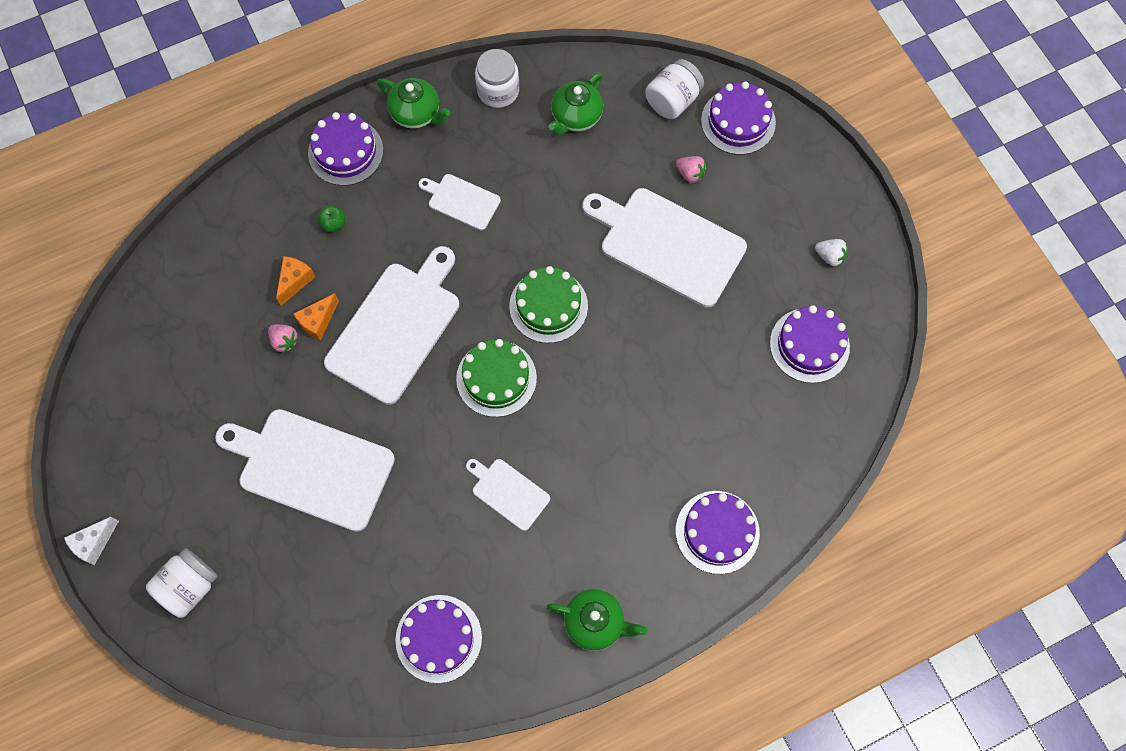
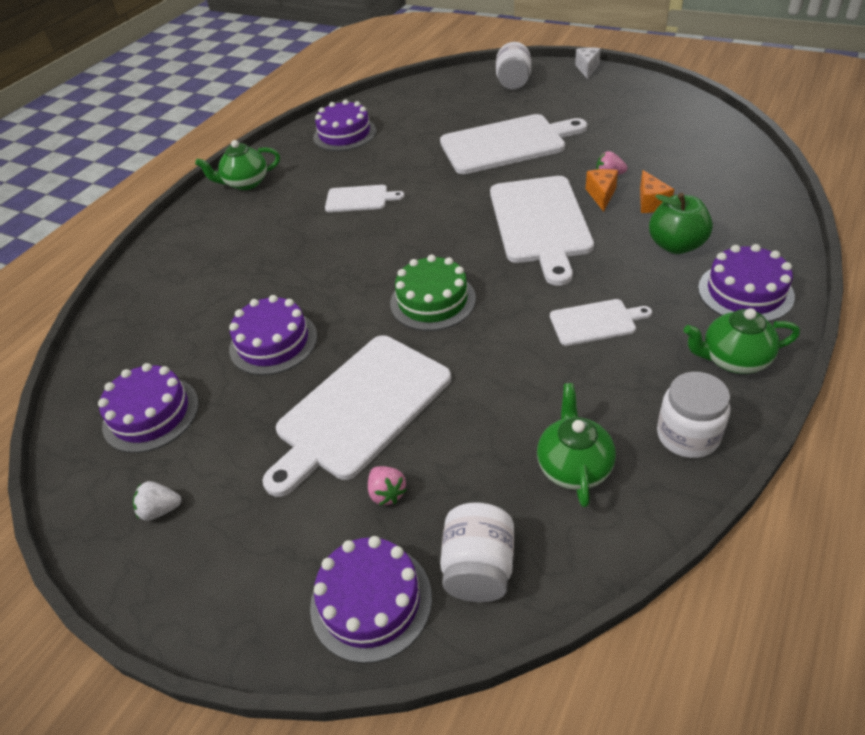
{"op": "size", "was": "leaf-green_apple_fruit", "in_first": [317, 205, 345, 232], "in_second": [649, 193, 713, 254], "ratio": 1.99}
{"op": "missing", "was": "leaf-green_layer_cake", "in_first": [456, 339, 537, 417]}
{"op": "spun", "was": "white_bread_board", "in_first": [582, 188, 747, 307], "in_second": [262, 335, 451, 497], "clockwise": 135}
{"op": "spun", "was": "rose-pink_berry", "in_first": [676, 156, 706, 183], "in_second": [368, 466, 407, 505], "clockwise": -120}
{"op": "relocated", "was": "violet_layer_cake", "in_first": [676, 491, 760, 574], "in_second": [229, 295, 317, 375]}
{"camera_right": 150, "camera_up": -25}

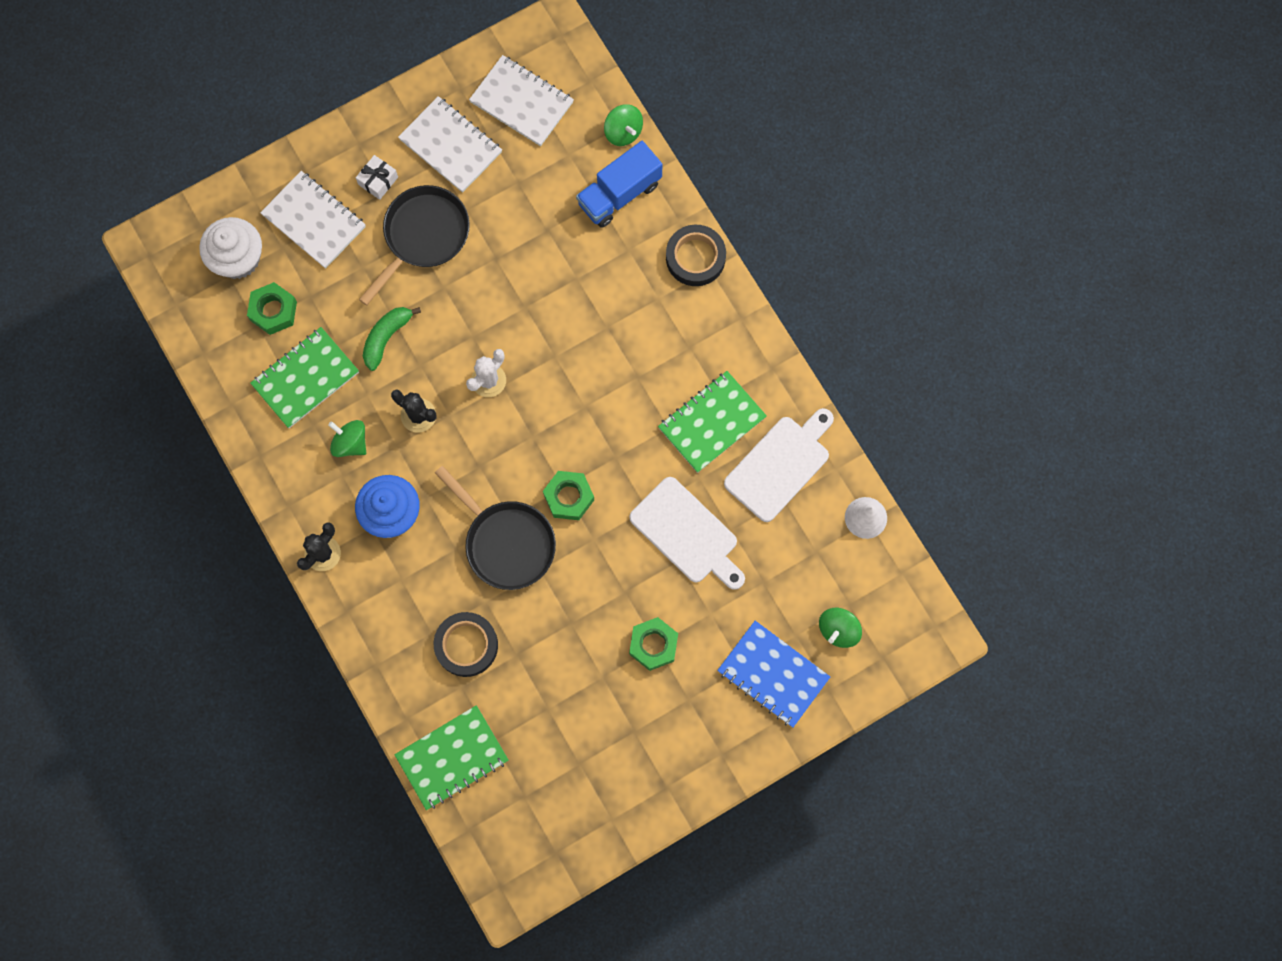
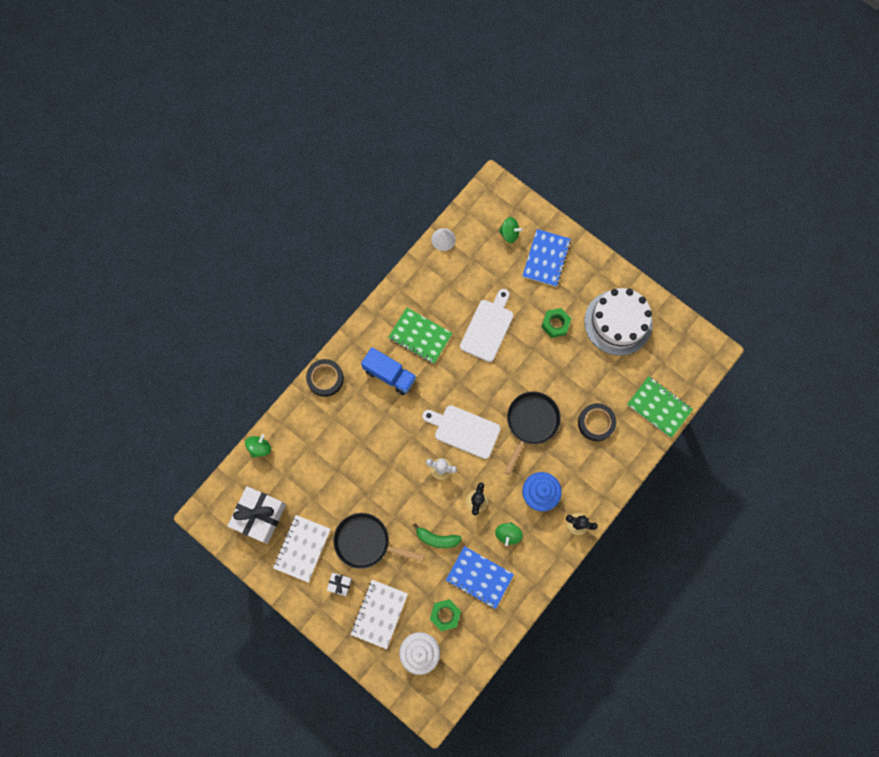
{"op": "colour", "was": "leaf-green_notebook", "now": "blue_notebook", "in_first": [250, 327, 359, 428], "in_second": [446, 546, 514, 609]}
{"op": "exchanged", "was": "white_notebook", "now": "white_present", "in_first": [469, 55, 574, 146], "in_second": [227, 486, 286, 543]}
{"op": "missing", "was": "leaf-green_nut", "in_first": [543, 471, 594, 520]}
{"op": "relocated", "was": "blue_truck", "in_first": [576, 141, 662, 228], "in_second": [361, 347, 416, 395]}
{"op": "relocated", "was": "white_bread_board", "in_first": [724, 408, 834, 522], "in_second": [422, 405, 501, 459]}
{"op": "appeared", "now": "white_layer_cake", "in_second": [584, 288, 653, 356]}
{"camera_right": -110, "camera_up": 0}

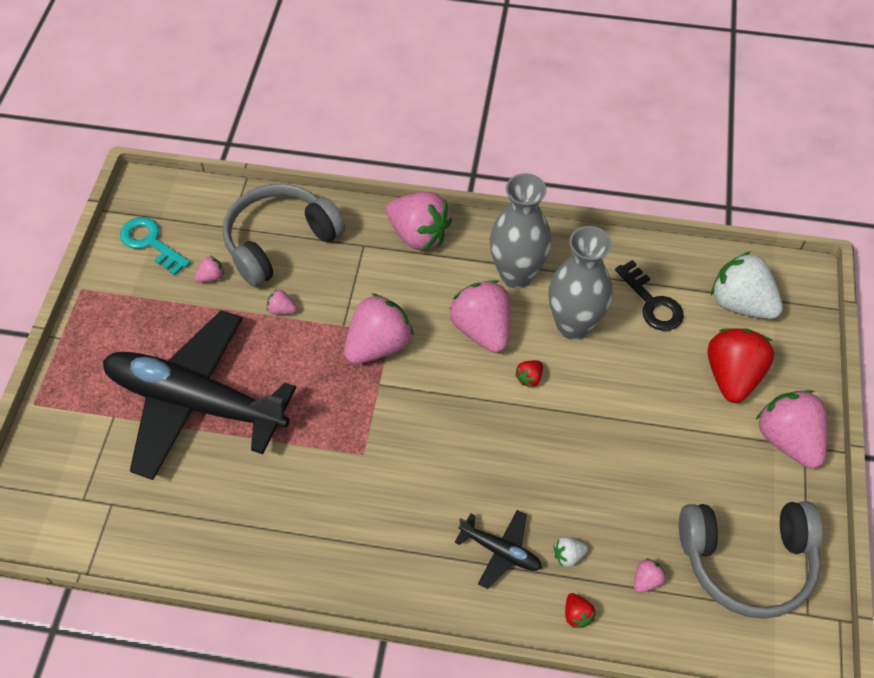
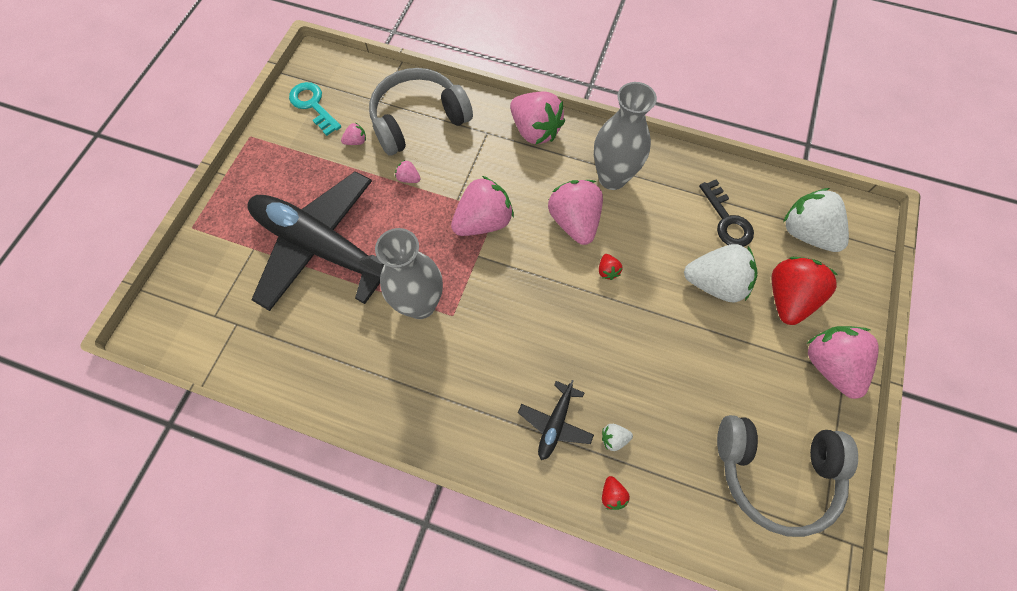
{"op": "spun", "was": "ebony_aeroplane", "in_first": [455, 510, 542, 589], "in_second": [518, 380, 594, 460], "clockwise": 75}
{"op": "spun", "was": "scarlet_berry", "in_first": [515, 360, 543, 388], "in_second": [599, 254, 622, 280], "clockwise": -60}
{"op": "relocated", "was": "gray_tall_vase", "in_first": [548, 226, 613, 340], "in_second": [375, 228, 443, 319]}
{"op": "missing", "was": "rose-pink_berry", "in_first": [634, 559, 666, 593]}
{"op": "appeared", "now": "white_berry", "in_second": [684, 244, 758, 302]}
{"camera_right": 10, "camera_up": 10}

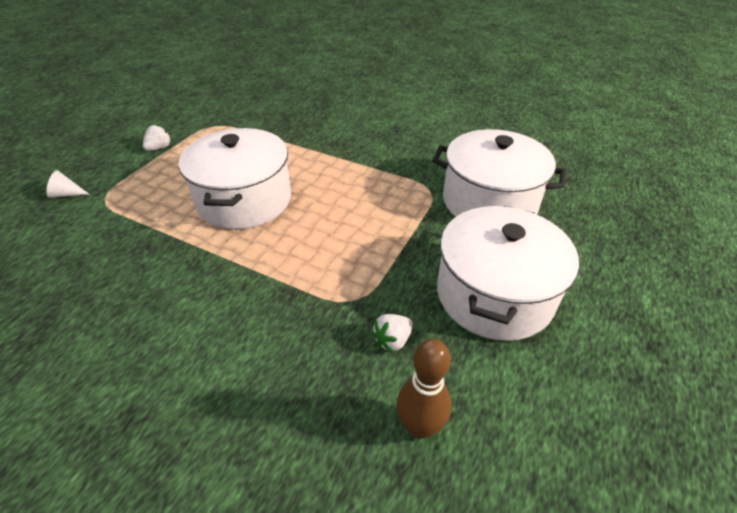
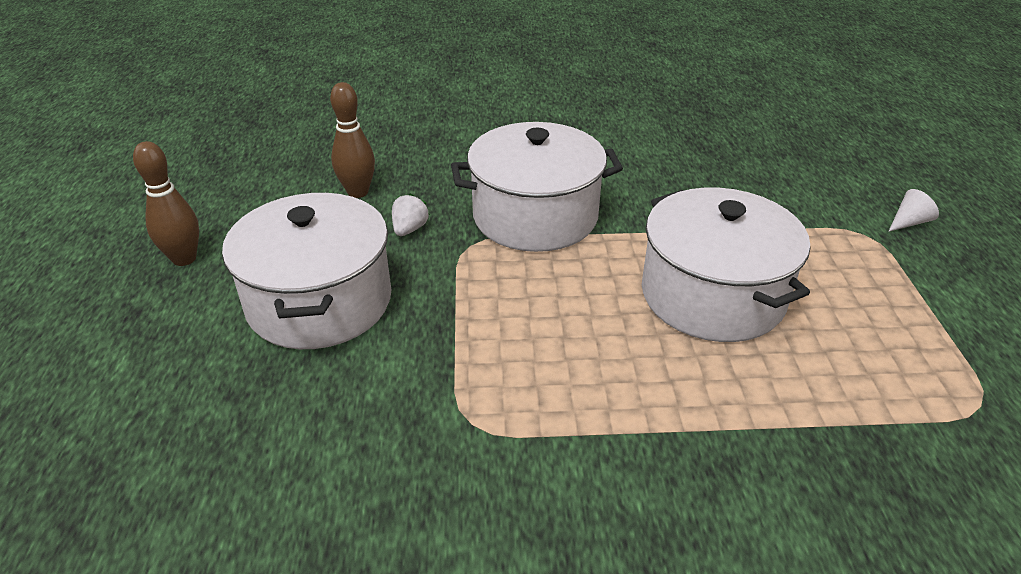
{"op": "missing", "was": "white_berry", "in_first": [143, 124, 172, 151]}
{"op": "relocated", "was": "white_cooking_pot", "in_first": [432, 129, 567, 217], "in_second": [451, 122, 623, 252]}
{"op": "appeared", "now": "russet_tenpin", "in_second": [133, 141, 199, 266]}
{"camera_right": 150, "camera_up": -5}

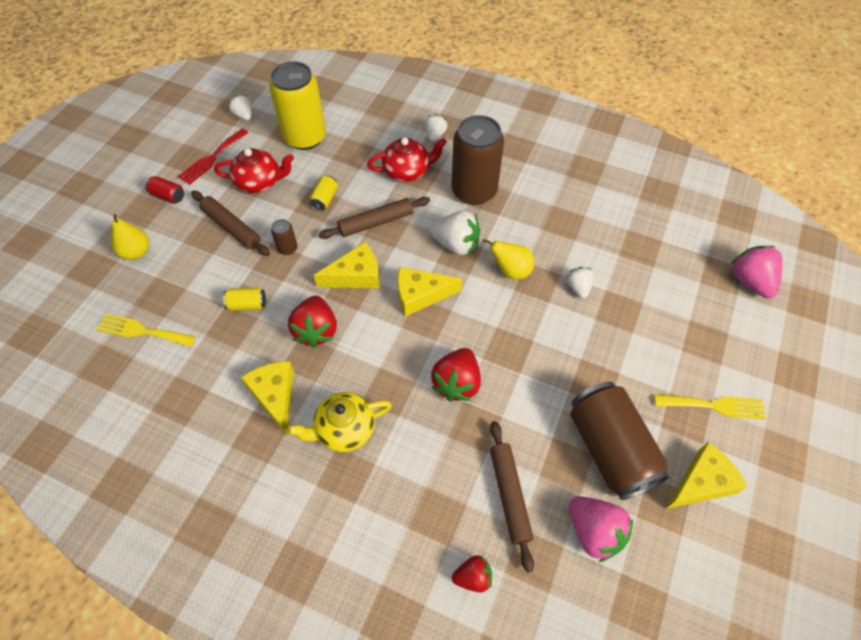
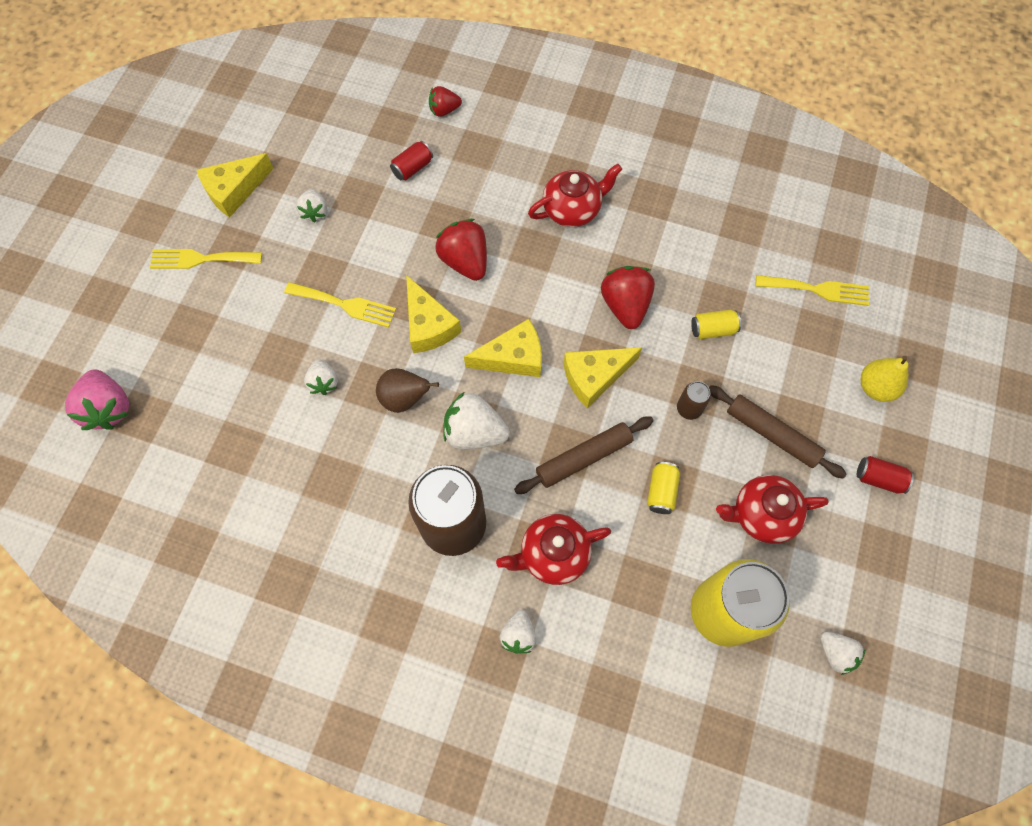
{"op": "missing", "was": "scarlet_table_fork", "in_first": [178, 129, 248, 185]}
{"op": "relocated", "was": "golden_cheese", "in_first": [241, 361, 294, 436], "in_second": [406, 275, 461, 353]}
{"op": "colour", "was": "golden_teapot", "now": "scarlet_teapot", "in_first": [287, 392, 392, 452], "in_second": [528, 164, 622, 227]}
{"op": "spun", "was": "scarlet_berry", "in_first": [431, 348, 481, 401], "in_second": [435, 219, 487, 281], "clockwise": -45}
{"op": "colour", "was": "golden_pear_fruit", "now": "russet_pear_fruit", "in_first": [483, 239, 534, 280], "in_second": [376, 368, 439, 413]}
{"op": "exchanged", "was": "russet_pastry_roller", "now": "scarlet_tin", "in_first": [490, 421, 534, 573], "in_second": [390, 141, 433, 180]}
{"op": "missing", "was": "rose-pink_berry", "in_first": [569, 496, 633, 562]}
{"op": "exchanged", "was": "russet_tin", "now": "white_berry", "in_first": [570, 382, 670, 500], "in_second": [296, 189, 327, 222]}
{"op": "appeared", "now": "golden_table_fork", "in_second": [284, 282, 396, 328]}
{"camera_right": 175, "camera_up": 10}

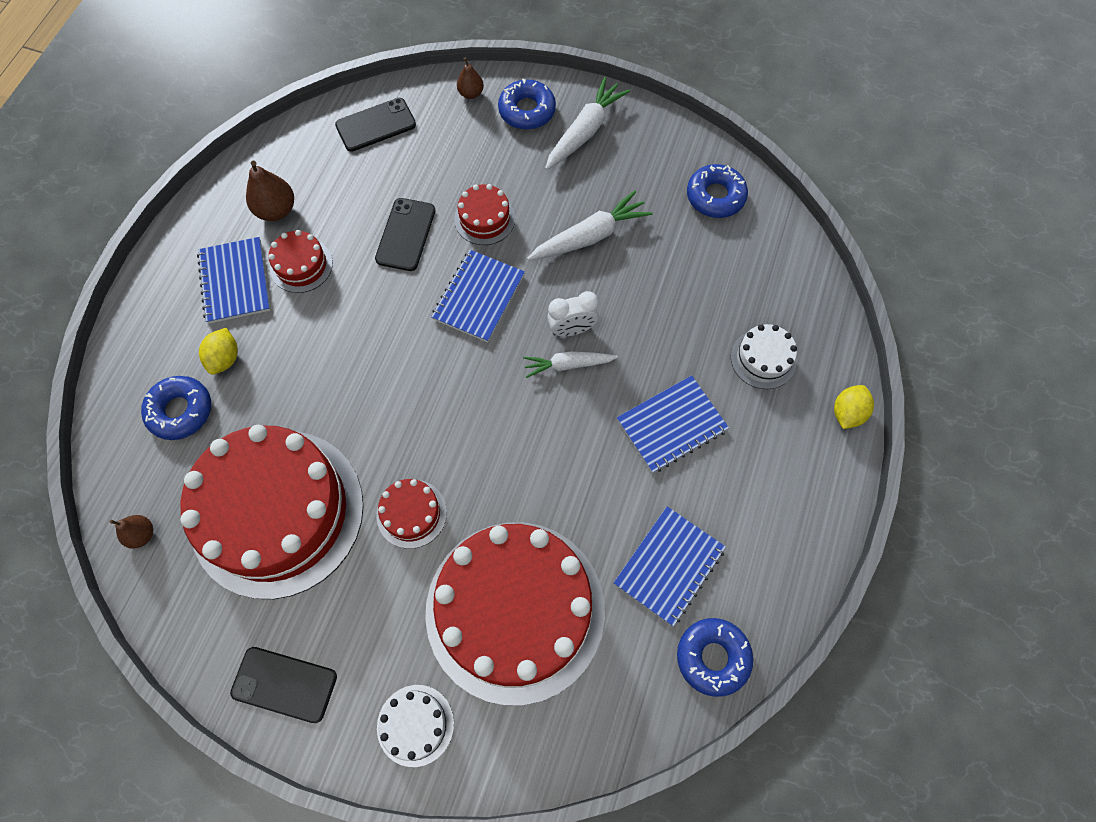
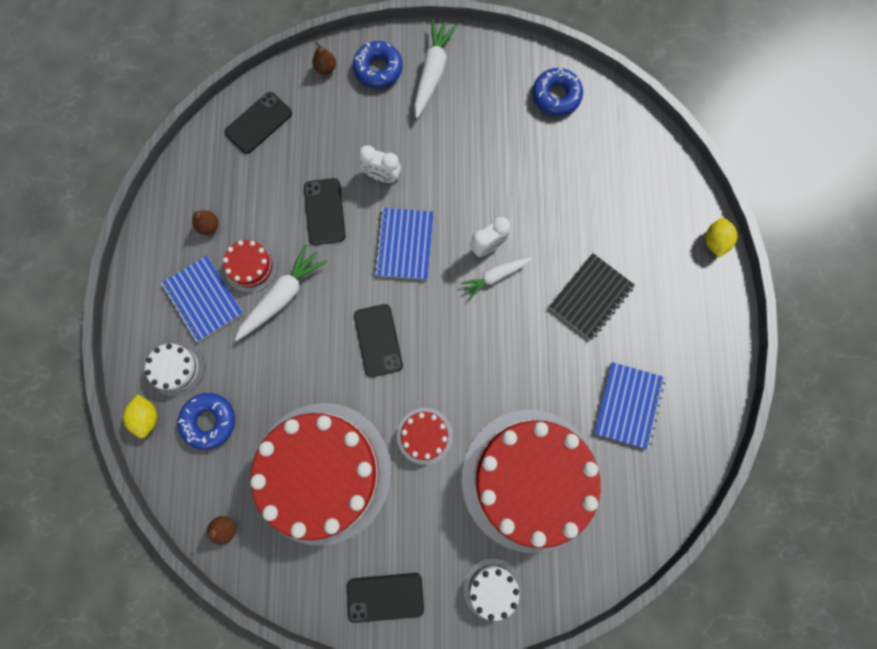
{"op": "relocated", "was": "golden_citrus_fruit", "in_first": [199, 328, 238, 375], "in_second": [123, 395, 157, 438]}
{"op": "size", "was": "russet_pear_fruit", "in_first": [246, 160, 294, 221], "in_second": [192, 210, 218, 235], "ratio": 0.62}
{"op": "exchanged", "was": "scarlet_layer_cake", "now": "white_clock", "in_first": [454, 184, 515, 245], "in_second": [359, 145, 401, 183]}
{"op": "relocated", "was": "white_root_vegetable", "in_first": [527, 190, 652, 261], "in_second": [235, 244, 327, 341]}
{"op": "colour", "was": "blue_notebook", "now": "ebony_notebook", "in_first": [617, 375, 729, 473], "in_second": [549, 253, 635, 340]}
{"op": "missing", "was": "blue_donut", "in_first": [677, 618, 753, 697]}
{"op": "relocated", "was": "white_layer_cake", "in_first": [731, 324, 797, 389], "in_second": [145, 342, 204, 396]}
{"op": "appeared", "now": "ebony_mobile_phone", "in_second": [354, 304, 403, 377]}
{"camera_right": -20, "camera_up": 10}

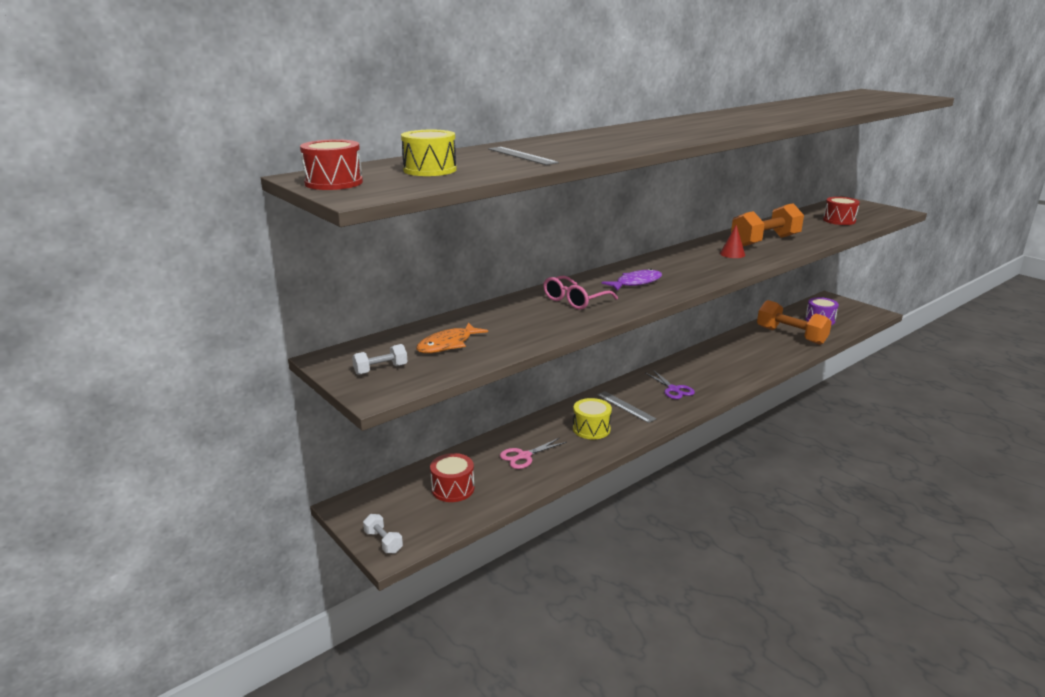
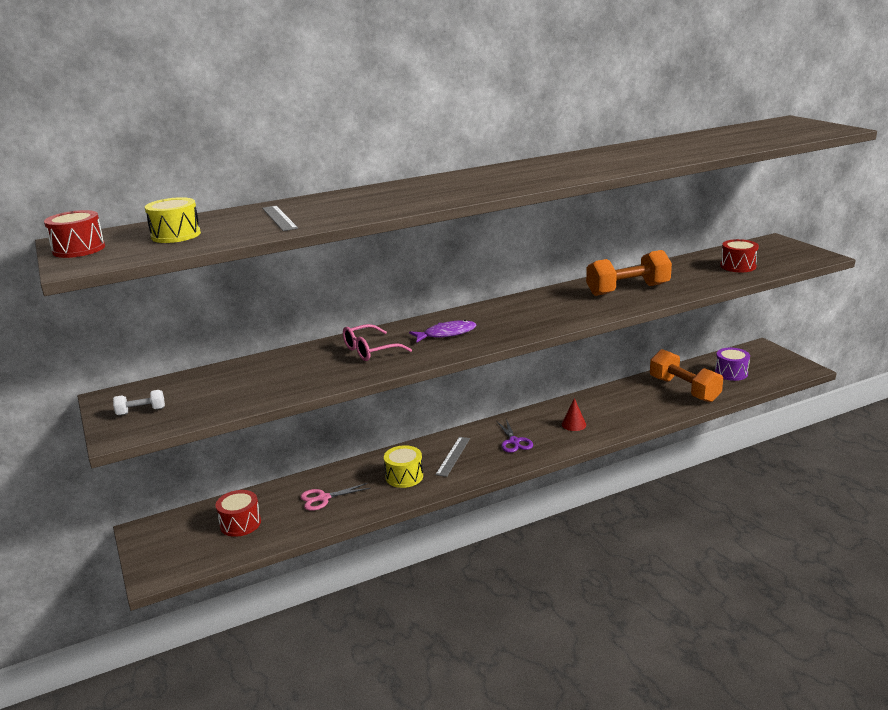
{"op": "missing", "was": "white_hand_weight", "in_first": [363, 514, 403, 553]}
{"op": "missing", "was": "orange-coloured_fish_figure", "in_first": [416, 322, 488, 353]}
{"op": "spun", "was": "gray_ruler", "in_first": [597, 391, 656, 423], "in_second": [435, 437, 470, 477], "clockwise": 45}
{"op": "relocated", "was": "scarlet_solid_cone", "in_first": [720, 225, 745, 258], "in_second": [562, 398, 586, 431]}
{"camera_right": 15, "camera_up": 0}

